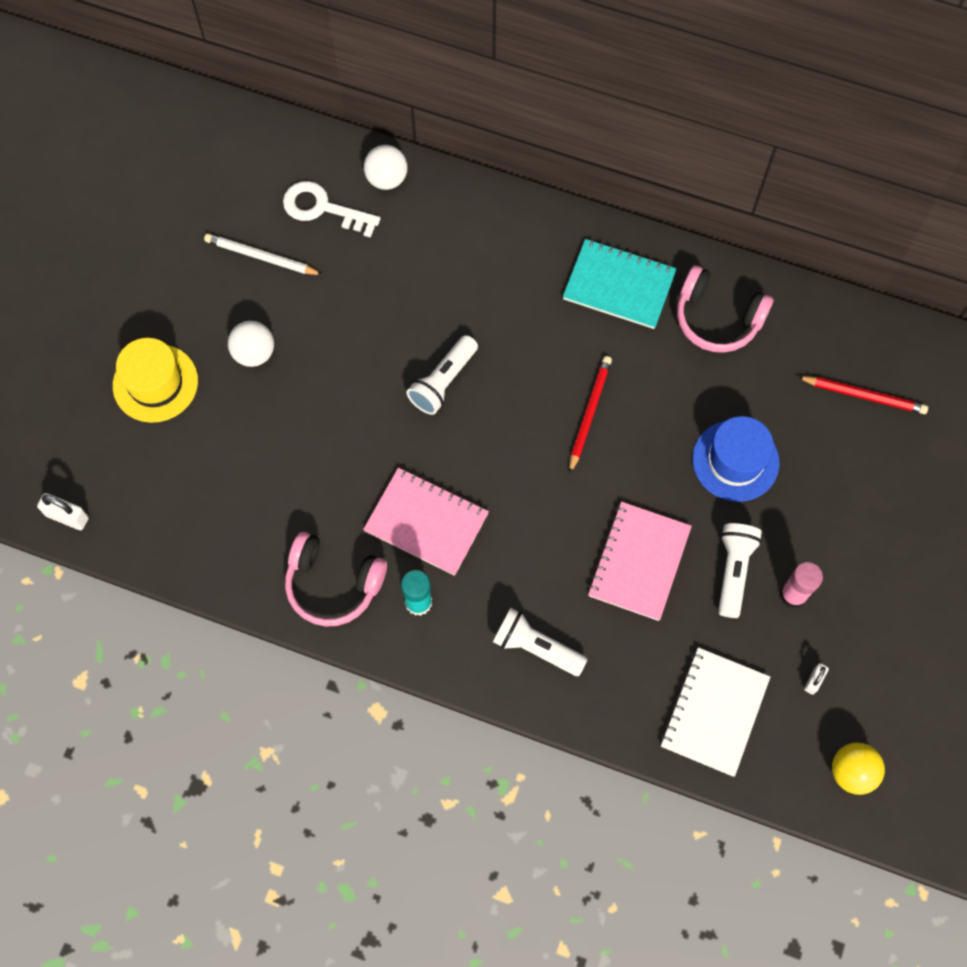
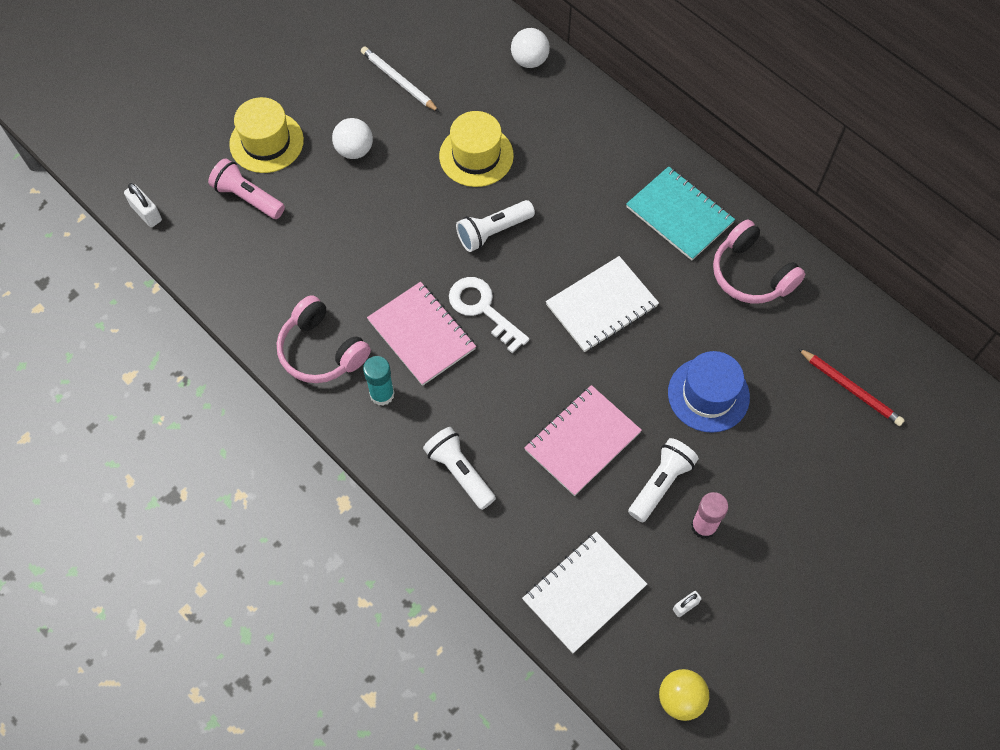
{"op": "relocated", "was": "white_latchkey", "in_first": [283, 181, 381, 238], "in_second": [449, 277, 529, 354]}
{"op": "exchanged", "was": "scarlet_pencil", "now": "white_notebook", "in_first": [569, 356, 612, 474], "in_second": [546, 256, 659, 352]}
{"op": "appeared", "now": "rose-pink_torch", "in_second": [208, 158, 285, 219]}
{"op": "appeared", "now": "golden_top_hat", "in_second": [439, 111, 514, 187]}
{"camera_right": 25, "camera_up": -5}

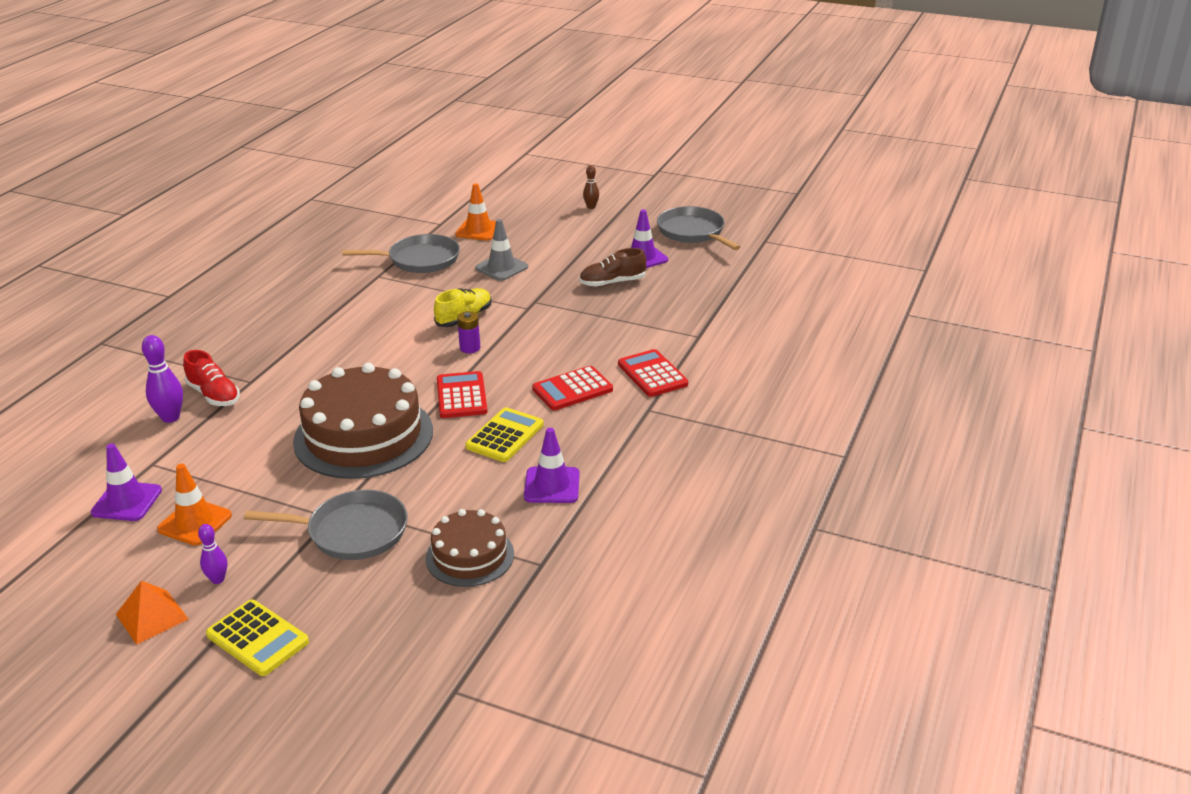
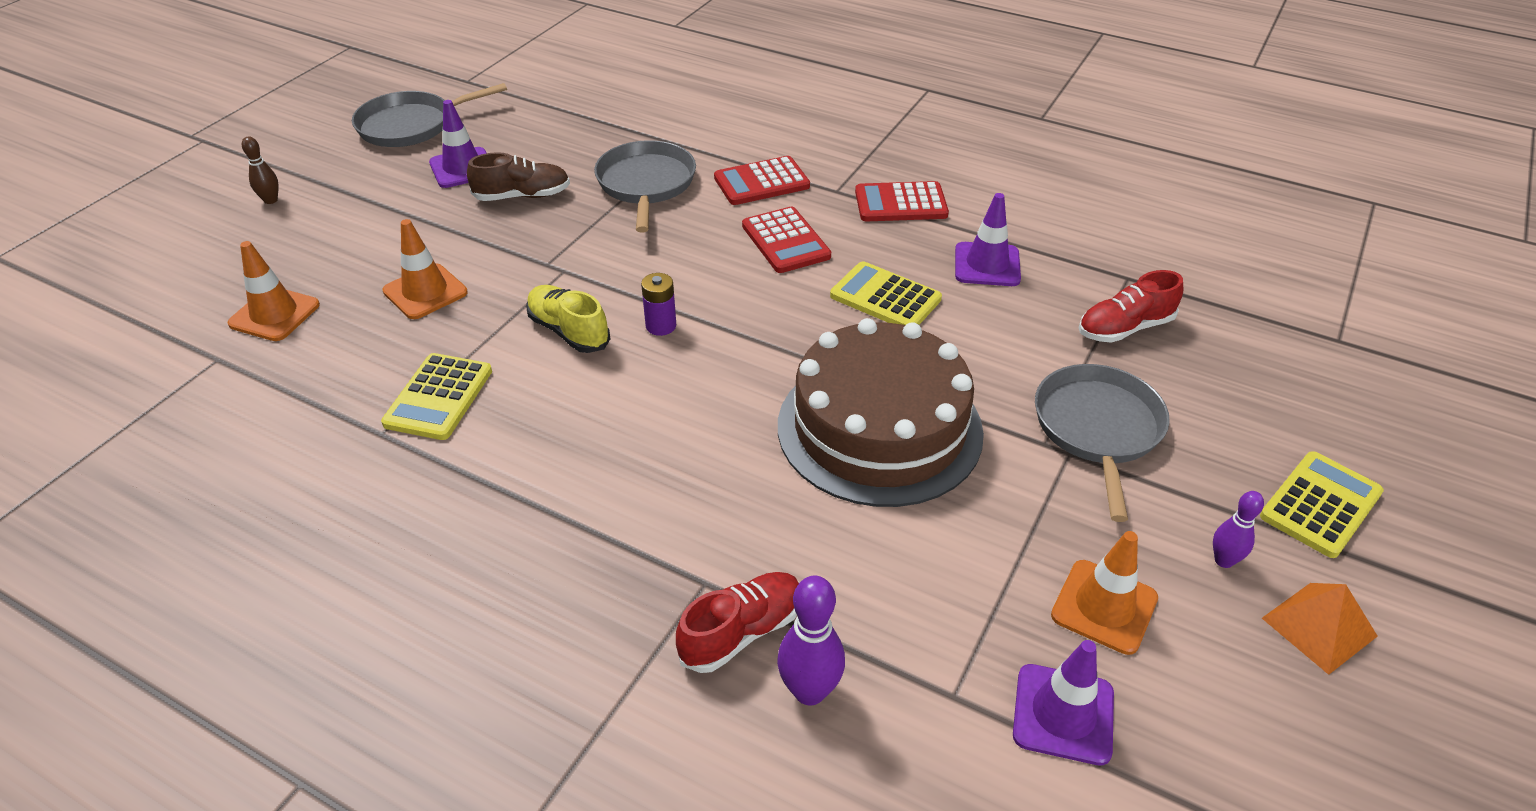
{"op": "relocated", "was": "gray_skillet", "in_first": [342, 234, 460, 273], "in_second": [594, 140, 696, 233]}
{"op": "exchanged", "was": "russet_layer_cake", "now": "scarlet_sneaker", "in_first": [425, 509, 514, 587], "in_second": [1079, 270, 1183, 343]}
{"op": "relocated", "was": "scarlet_calculator", "in_first": [437, 371, 488, 418], "in_second": [855, 181, 949, 221]}
{"op": "colour", "was": "gray_safety_cone", "now": "orange-coloured_safety_cone", "in_first": [475, 219, 528, 281], "in_second": [382, 219, 468, 319]}
{"op": "spun", "was": "russet_sneaker", "in_first": [579, 248, 646, 287], "in_second": [467, 152, 570, 201], "clockwise": -90}
{"op": "appeared", "now": "golden_calculator", "in_second": [381, 353, 492, 440]}
{"camera_right": -85, "camera_up": 10}

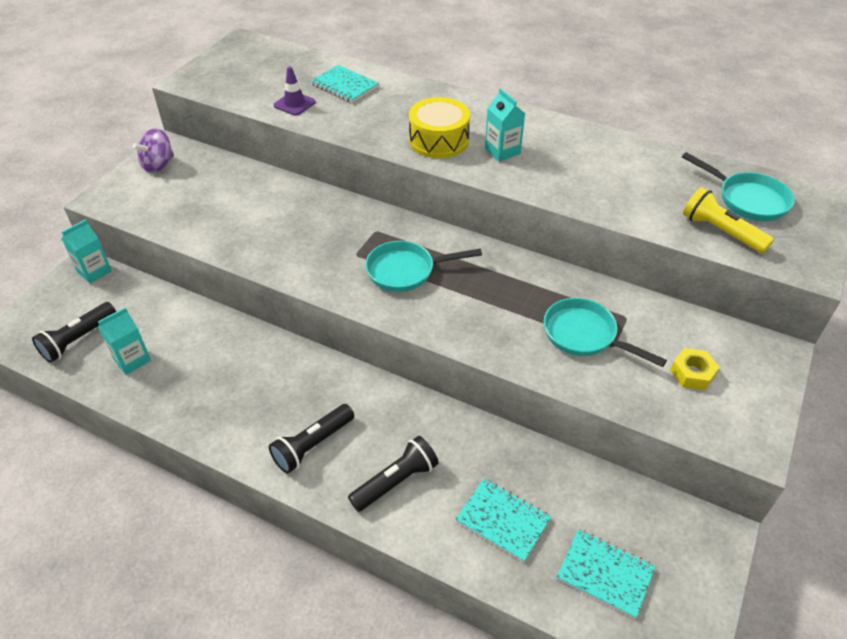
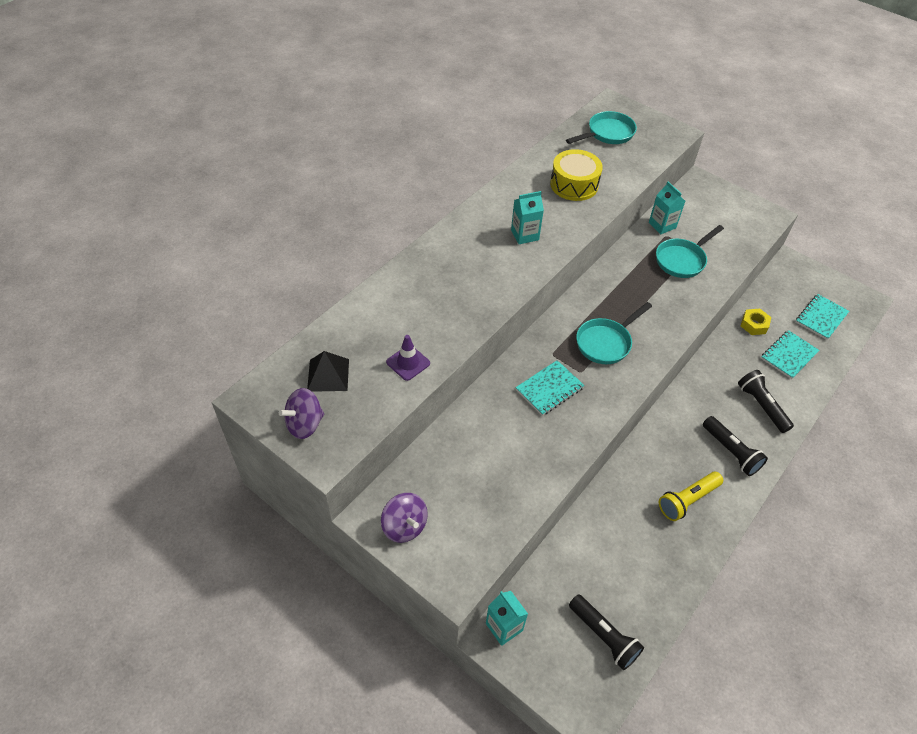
{"op": "relocated", "was": "turquoise_milk_carton", "in_first": [98, 307, 151, 375], "in_second": [649, 182, 685, 234]}
{"op": "relocated", "was": "turquoise_notebook", "in_first": [311, 65, 379, 103], "in_second": [515, 360, 585, 416]}
{"op": "spun", "was": "turquoise_skillet", "in_first": [365, 241, 482, 292], "in_second": [576, 302, 652, 364], "clockwise": 45}
{"op": "relocated", "was": "golden_snare_drum", "in_first": [409, 97, 470, 158], "in_second": [550, 149, 603, 201]}
{"op": "relocated", "was": "golden_nut", "in_first": [670, 348, 720, 390], "in_second": [741, 309, 771, 335]}
{"op": "relocated", "was": "golden_torch", "in_first": [683, 187, 774, 253], "in_second": [659, 472, 723, 521]}
{"op": "appeared", "now": "violet_whirligig", "in_second": [279, 388, 324, 439]}
{"op": "appeared", "now": "ebony_solid_pyramid", "in_second": [307, 351, 349, 392]}
{"camera_right": -80, "camera_up": 5}

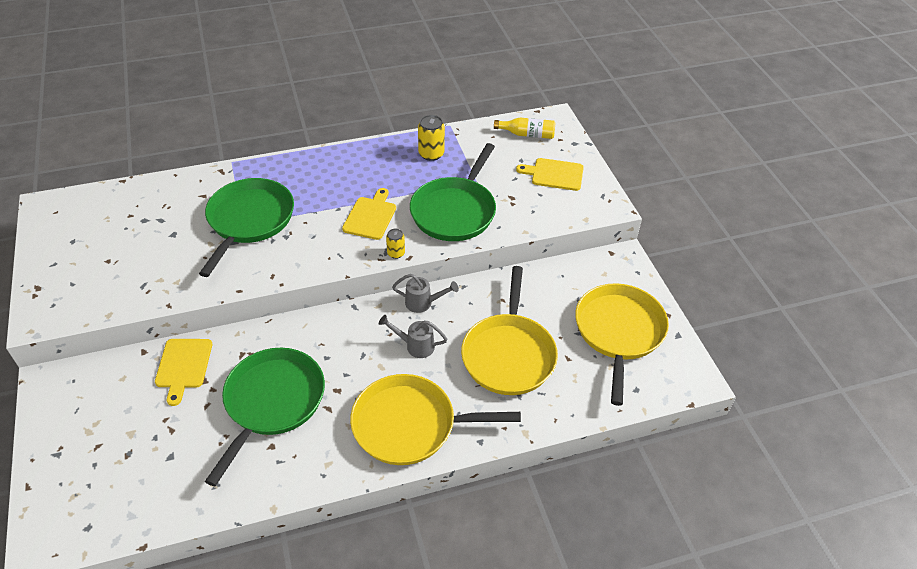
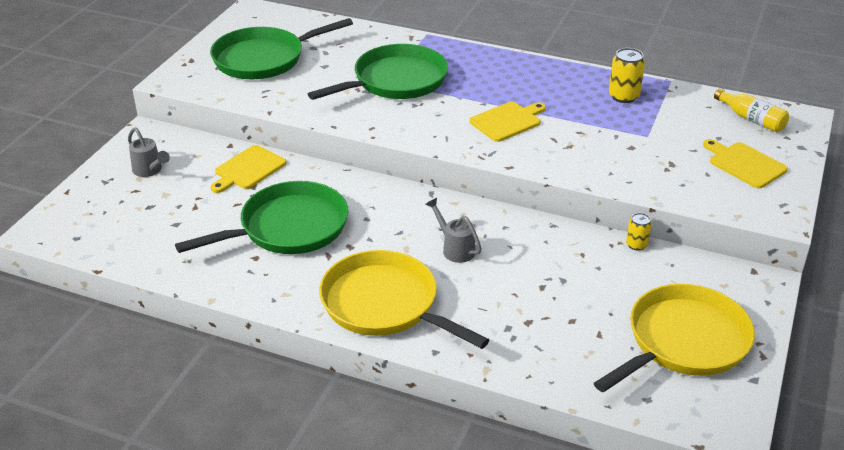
{"op": "relocated", "was": "golden_tin", "in_first": [386, 229, 405, 259], "in_second": [626, 213, 652, 251]}
{"op": "relocated", "was": "gray_watering_pot", "in_first": [392, 274, 459, 313], "in_second": [128, 127, 170, 177]}
{"op": "relocated", "was": "leaf-green_skillet", "in_first": [410, 143, 496, 241], "in_second": [210, 18, 353, 79]}
{"op": "missing", "was": "golden_skillet", "in_first": [461, 266, 558, 395]}
{"camera_right": 40, "camera_up": -10}

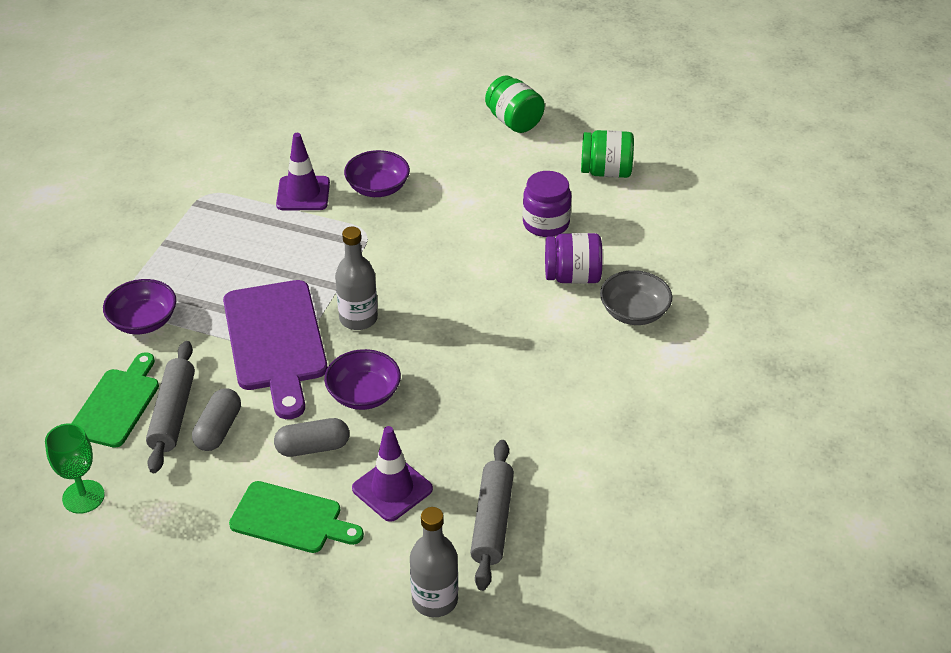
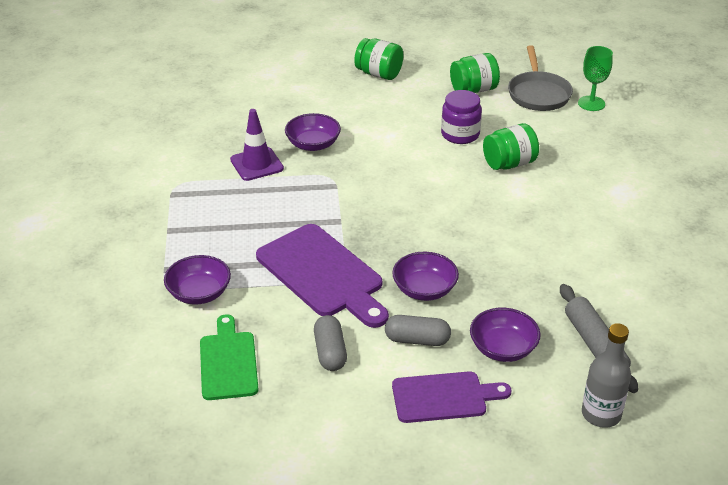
{"op": "relocated", "was": "leaf-green_goblet", "in_first": [45, 423, 105, 514], "in_second": [578, 46, 613, 111]}
{"op": "missing", "was": "gray_pastry_roller", "in_first": [146, 341, 195, 473]}
{"op": "colour", "was": "leaf-green_bread_board", "now": "violet_bread_board", "in_first": [229, 481, 364, 553], "in_second": [392, 371, 511, 423]}
{"op": "spun", "was": "gray_pill_shape", "in_first": [274, 418, 349, 457], "in_second": [385, 315, 451, 346], "clockwise": 45}
{"op": "missing", "was": "gray_drink_bottle", "in_first": [335, 227, 378, 330]}
{"op": "exchanged", "was": "violet_safety_cone", "now": "violet_deep_dish", "in_first": [352, 426, 433, 522], "in_second": [470, 308, 541, 362]}
{"op": "colour", "was": "violet_jam_jar", "now": "leaf-green_jam_jar", "in_first": [545, 233, 603, 284], "in_second": [483, 123, 539, 170]}
{"op": "missing", "was": "gray_deep_dish", "in_first": [600, 270, 672, 325]}
{"op": "appeared", "now": "gray_skillet", "in_second": [508, 45, 573, 111]}
{"camera_right": -25, "camera_up": -5}

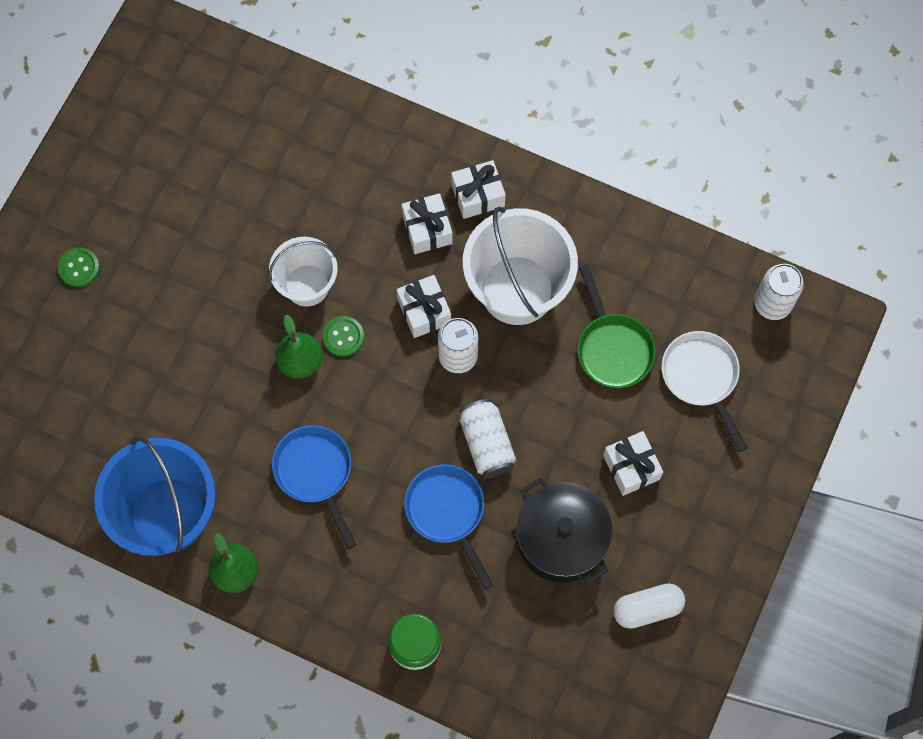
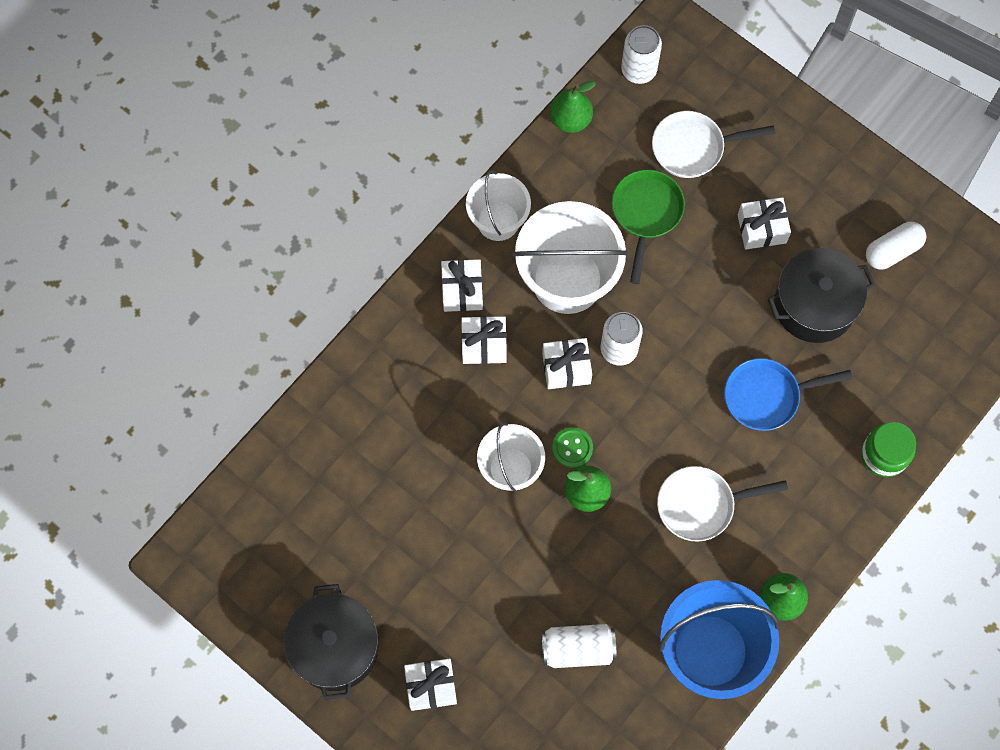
{"op": "exchanged", "was": "leaf-green_button", "now": "white_present", "in_first": [58, 247, 100, 287], "in_second": [404, 658, 457, 711]}
{"op": "colour", "was": "blue_skillet", "now": "white_skillet", "in_first": [272, 425, 356, 549], "in_second": [657, 466, 788, 542]}
{"op": "relocated", "was": "white_tin", "in_first": [460, 399, 516, 478], "in_second": [542, 624, 617, 668]}
{"op": "spun", "was": "leaf-green_skillet", "in_first": [578, 265, 656, 388], "in_second": [612, 170, 685, 284], "clockwise": -75}
{"op": "spun", "was": "white_pill_shape", "in_first": [614, 583, 685, 629], "in_second": [866, 222, 926, 270], "clockwise": 60}
{"op": "appeared", "now": "ebony_cooking_pot", "in_second": [284, 584, 378, 700]}
{"op": "appeared", "now": "white_pail", "in_second": [466, 170, 531, 241]}
{"op": "appeared", "now": "leaf-green_pear_fruit", "in_second": [550, 81, 596, 133]}
{"camera_right": -75, "camera_up": 0}

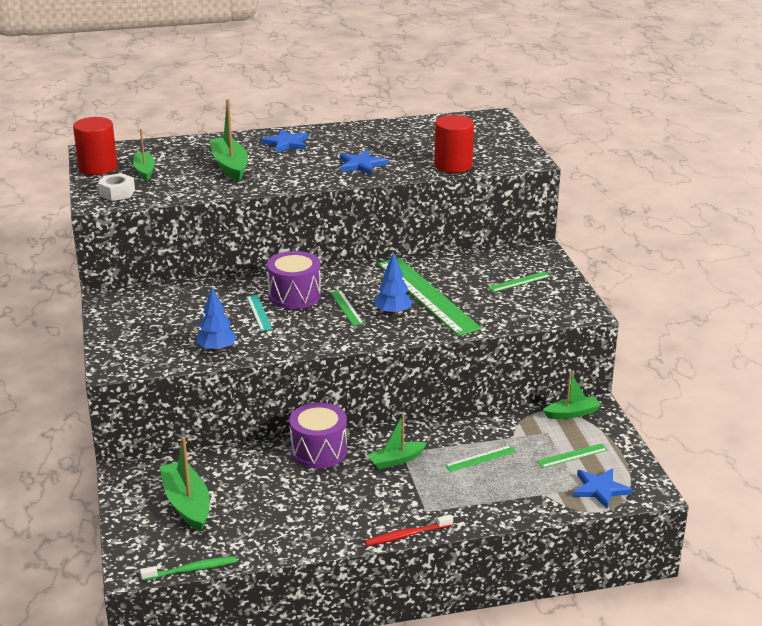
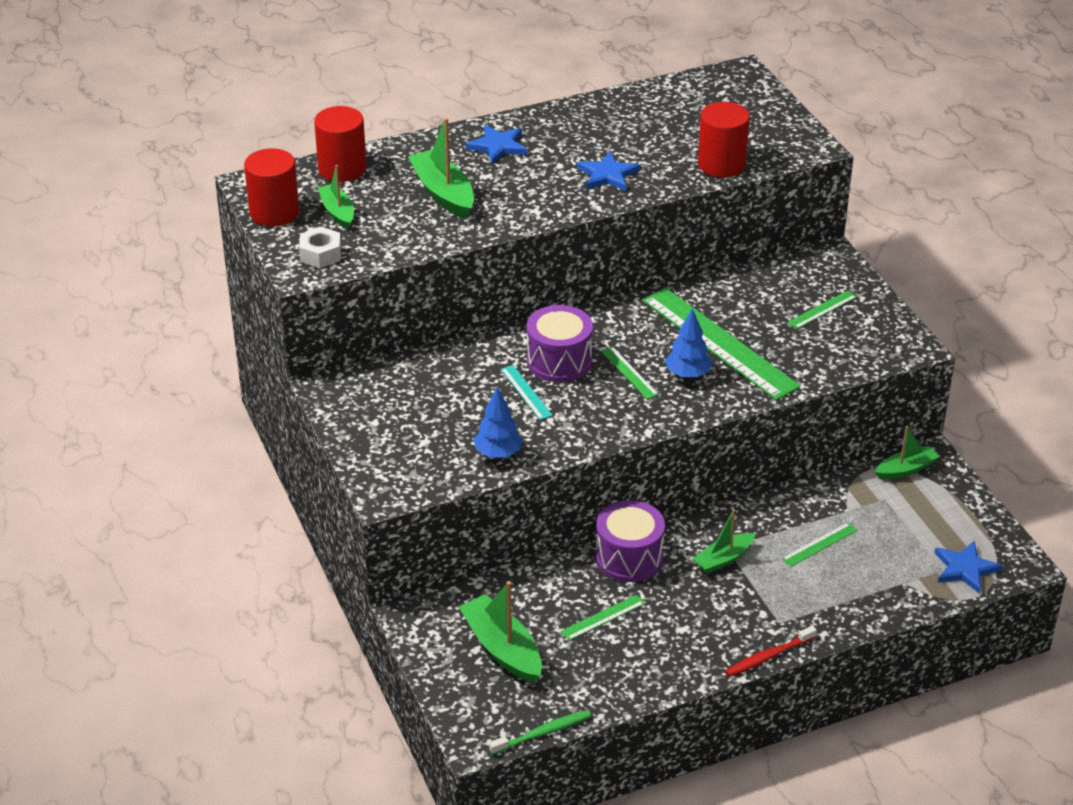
{"op": "relocated", "was": "leaf-green_ruler", "in_first": [537, 443, 608, 468], "in_second": [561, 595, 645, 641]}
{"op": "appeared", "now": "scarlet_solid_cylinder", "in_second": [314, 106, 367, 182]}
{"camera_right": -10, "camera_up": 10}

